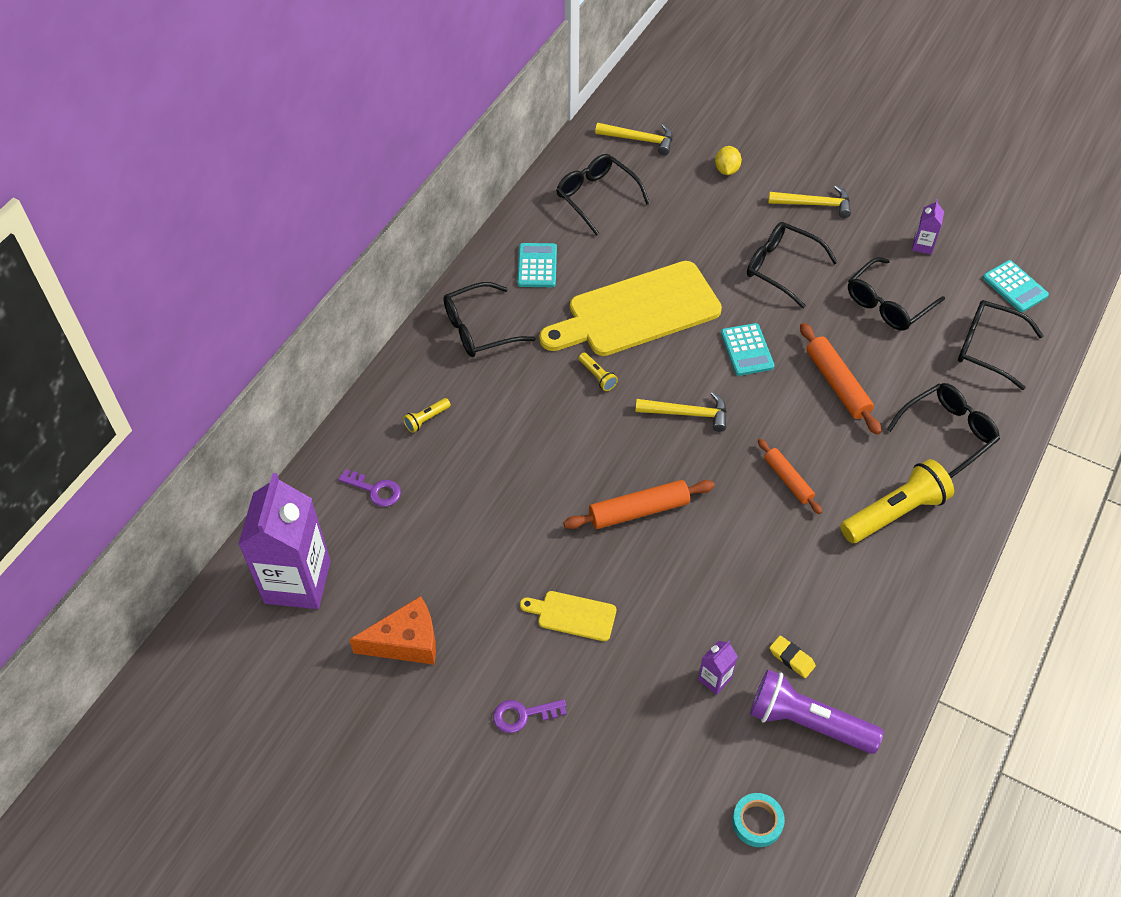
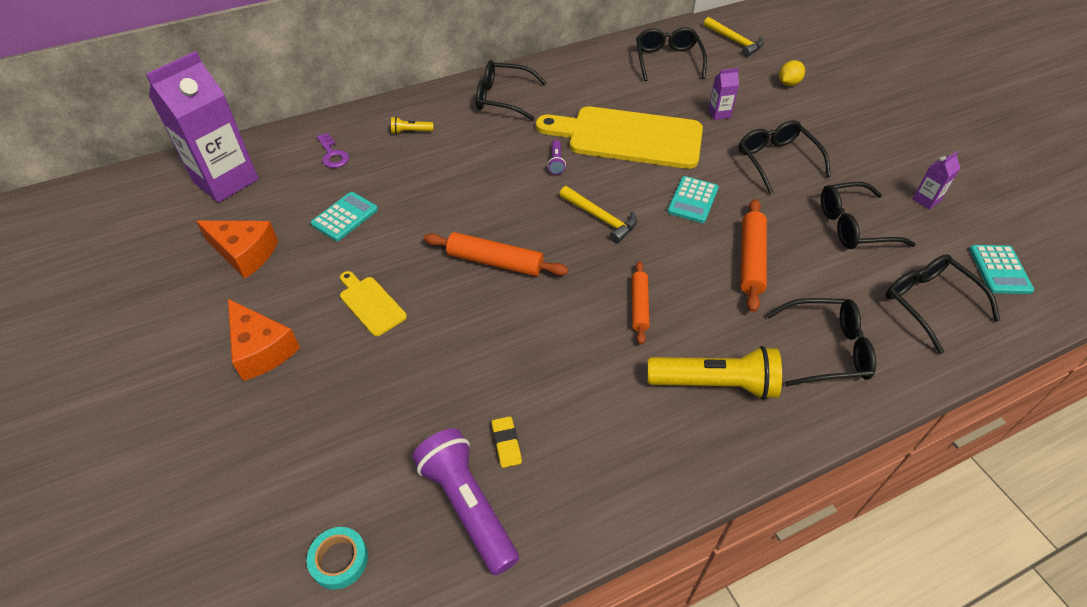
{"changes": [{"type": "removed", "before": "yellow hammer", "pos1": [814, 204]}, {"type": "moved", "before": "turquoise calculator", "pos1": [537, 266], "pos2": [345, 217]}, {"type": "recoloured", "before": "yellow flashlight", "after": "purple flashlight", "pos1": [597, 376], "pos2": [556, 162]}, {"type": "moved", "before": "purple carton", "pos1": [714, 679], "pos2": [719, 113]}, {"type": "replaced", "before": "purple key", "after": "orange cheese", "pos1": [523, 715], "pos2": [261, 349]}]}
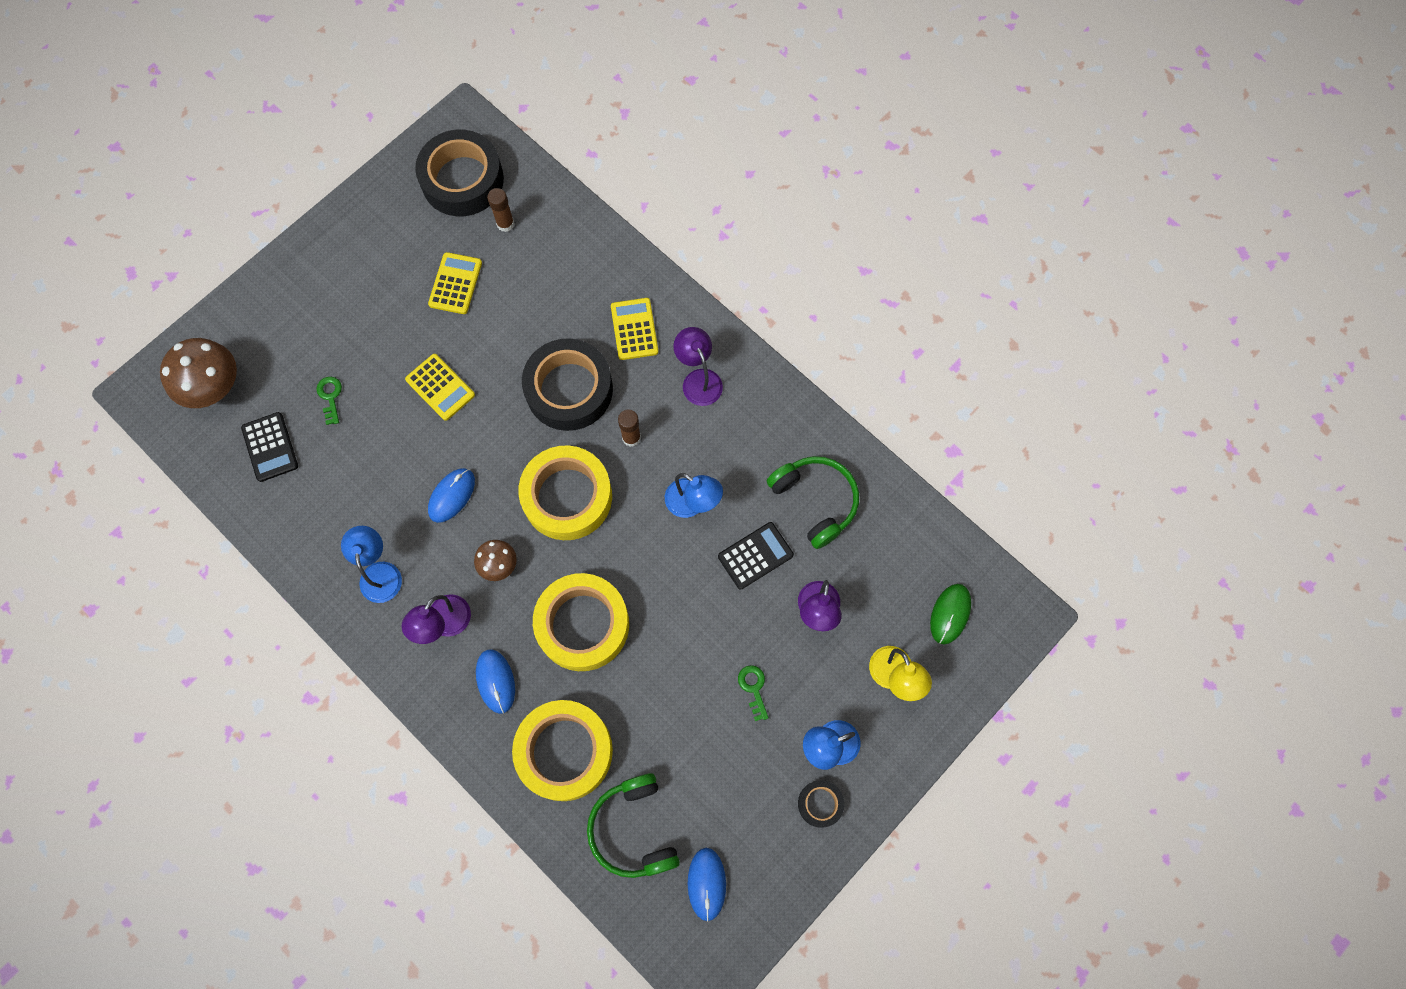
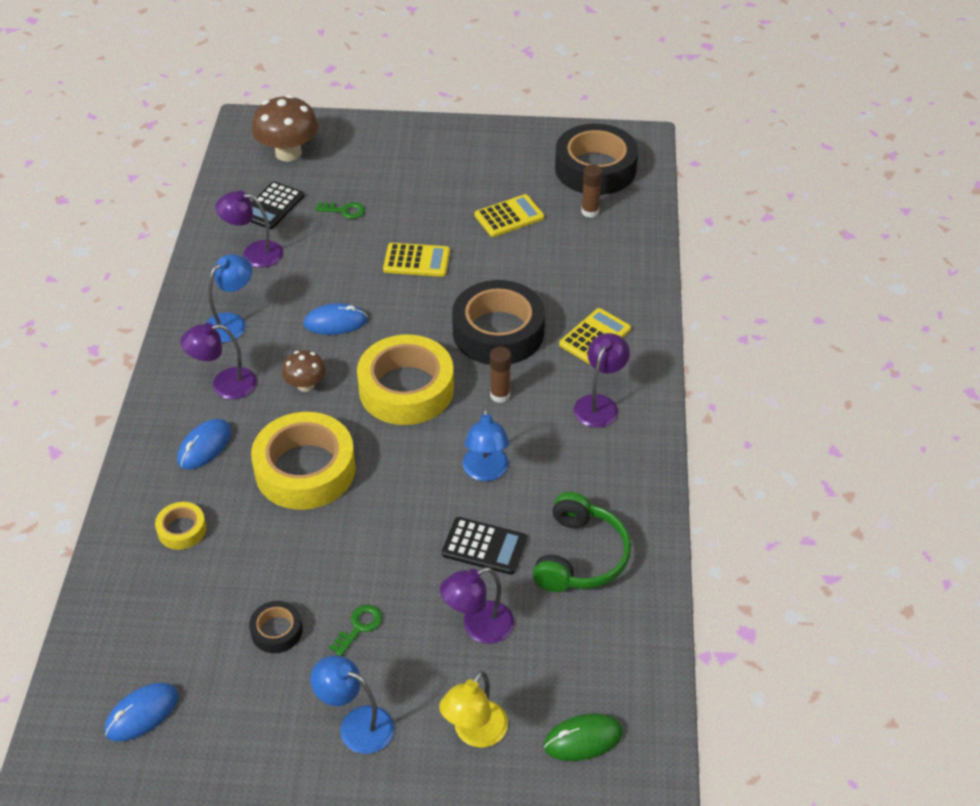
{"changes": [{"type": "turned", "before": "yellow calculator", "pos1": [440, 387], "pos2": [416, 261], "turn": -90}, {"type": "turned", "before": "green key", "pos1": [330, 397], "pos2": [344, 211], "turn": 60}, {"type": "resized", "before": "yellow tape", "pos1": [564, 751], "pos2": [182, 530], "scale": 0.46}, {"type": "removed", "before": "green headphones", "pos1": [634, 829]}, {"type": "moved", "before": "black tape", "pos1": [820, 804], "pos2": [276, 631]}, {"type": "added", "after": "purple lamp", "pos2": [254, 253]}]}
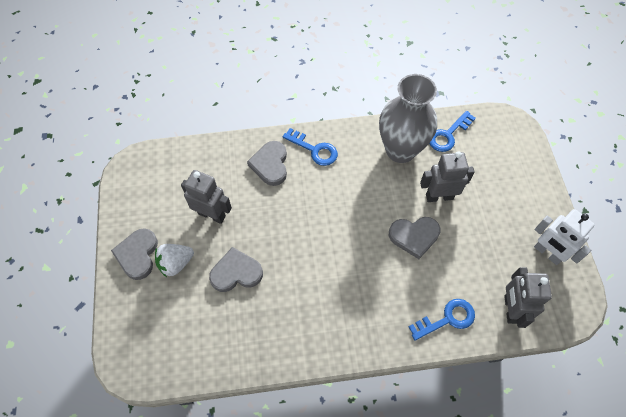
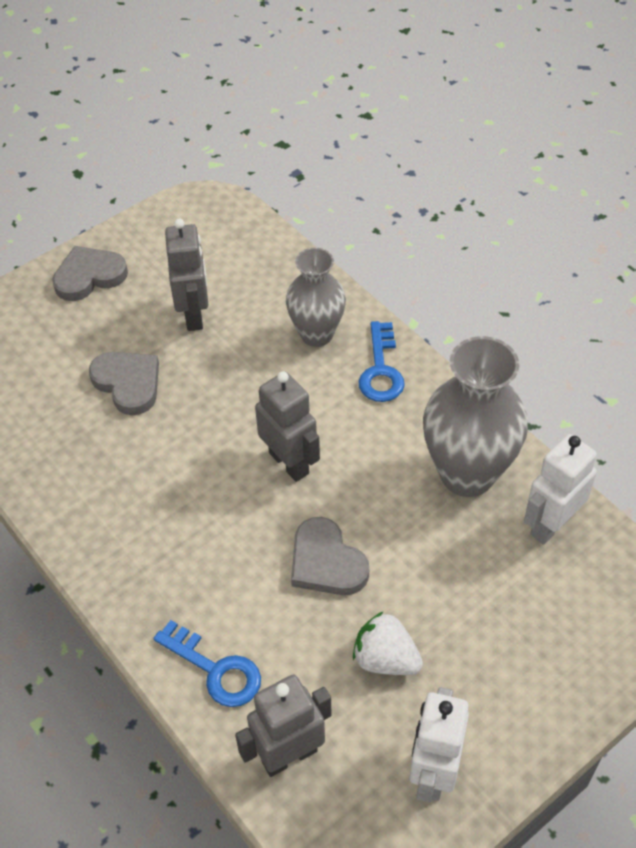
{"changes": [{"type": "replaced", "before": "blue key", "after": "white robot", "pos1": [448, 135], "pos2": [550, 524]}, {"type": "replaced", "before": "grey heart", "after": "grey vase", "pos1": [270, 164], "pos2": [316, 334]}, {"type": "moved", "before": "grey robot", "pos1": [439, 196], "pos2": [289, 463]}, {"type": "moved", "before": "white strawberry", "pos1": [176, 263], "pos2": [385, 659]}]}
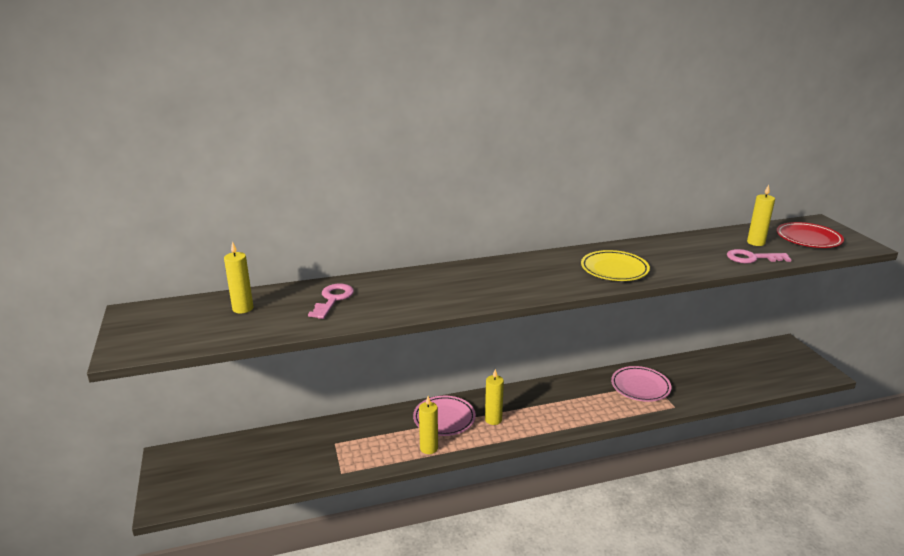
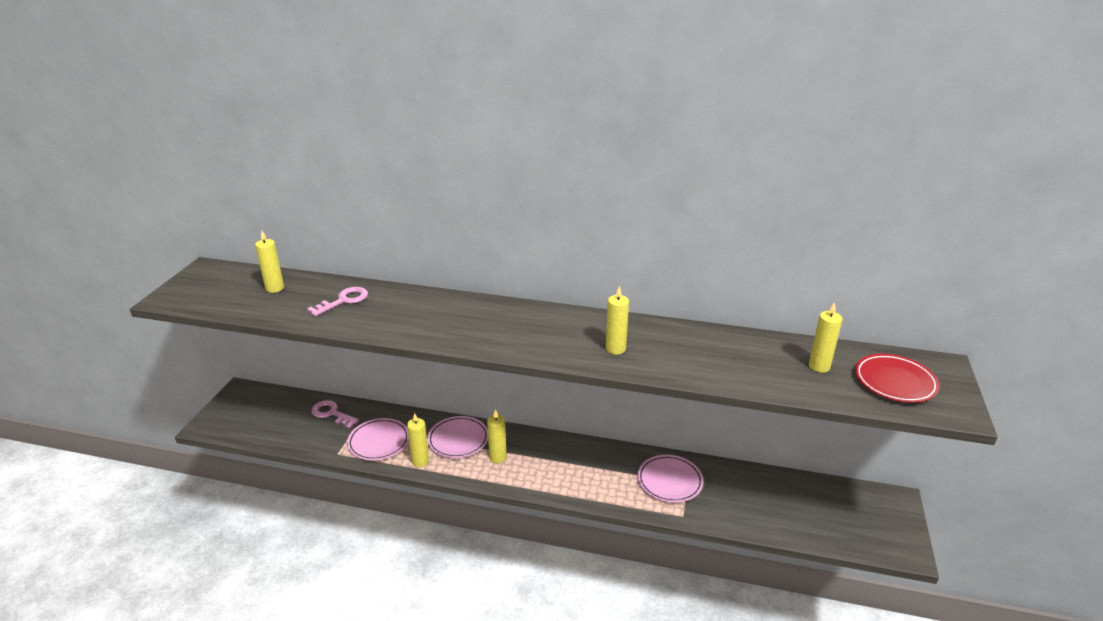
{"changes": [{"type": "moved", "before": "pink key", "pos1": [752, 258], "pos2": [331, 413]}, {"type": "replaced", "before": "yellow plate", "after": "yellow candle", "pos1": [614, 270], "pos2": [615, 349]}, {"type": "added", "after": "pink plate", "pos2": [379, 442]}]}
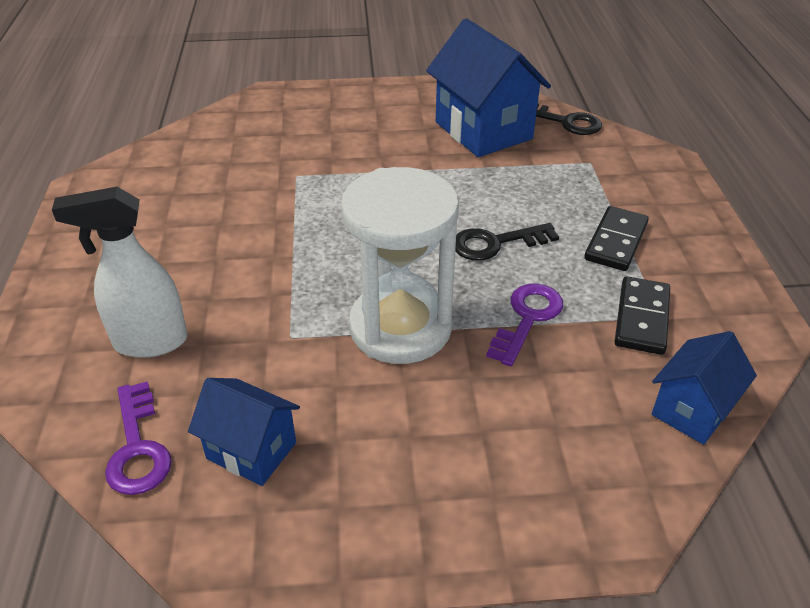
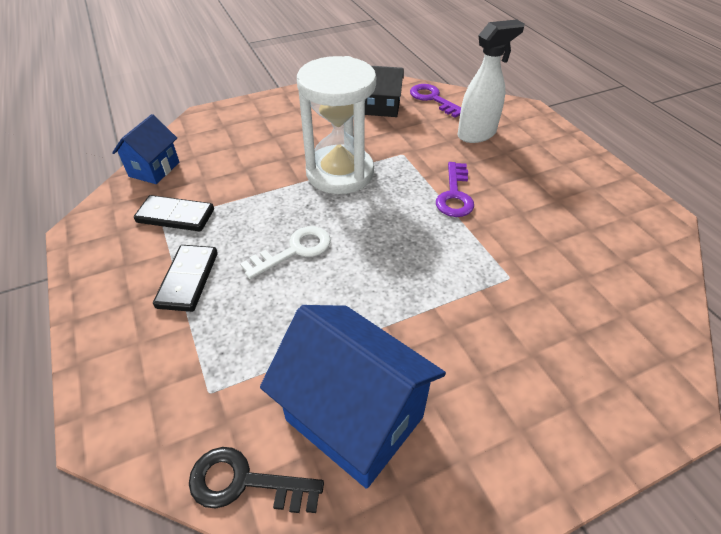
{"changes": [{"type": "recoloured", "before": "black key", "after": "white key", "pos1": [495, 243], "pos2": [294, 250]}, {"type": "turned", "before": "black domino", "pos1": [641, 318], "pos2": [176, 216], "turn": -75}, {"type": "moved", "before": "purple key", "pos1": [527, 318], "pos2": [454, 195]}, {"type": "recoloured", "before": "blue house", "after": "black house", "pos1": [251, 451], "pos2": [381, 108]}]}
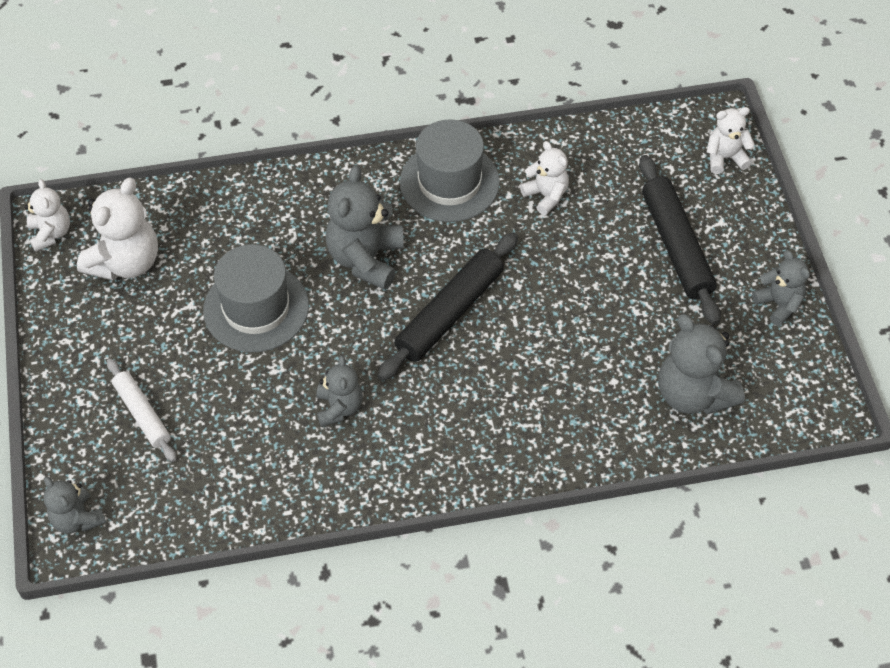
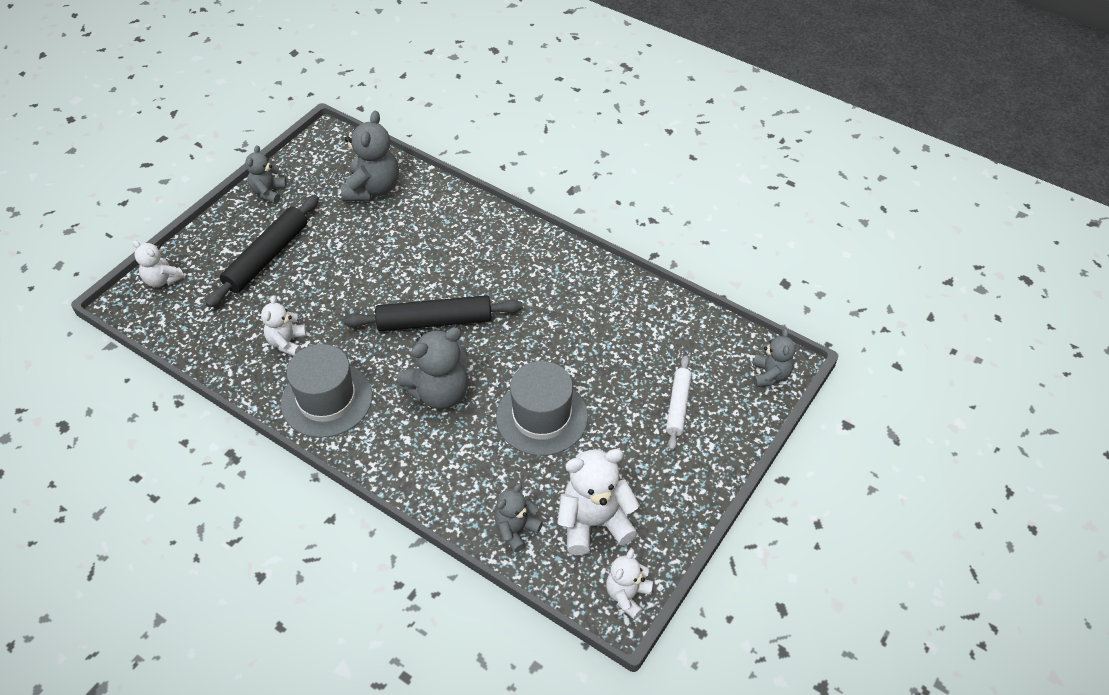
{"changes": [{"type": "moved", "before": "grey teddy bear", "pos1": [339, 407], "pos2": [516, 530]}]}
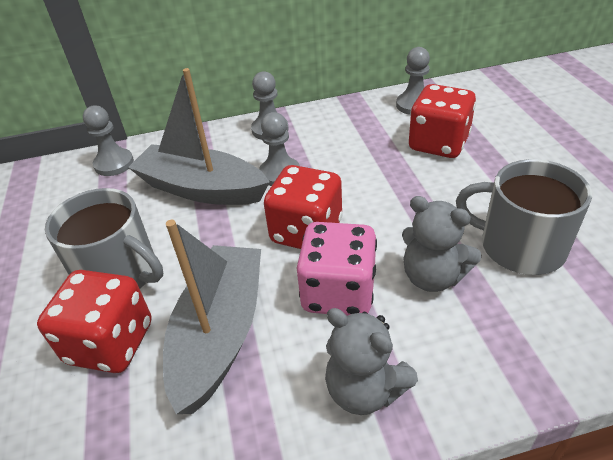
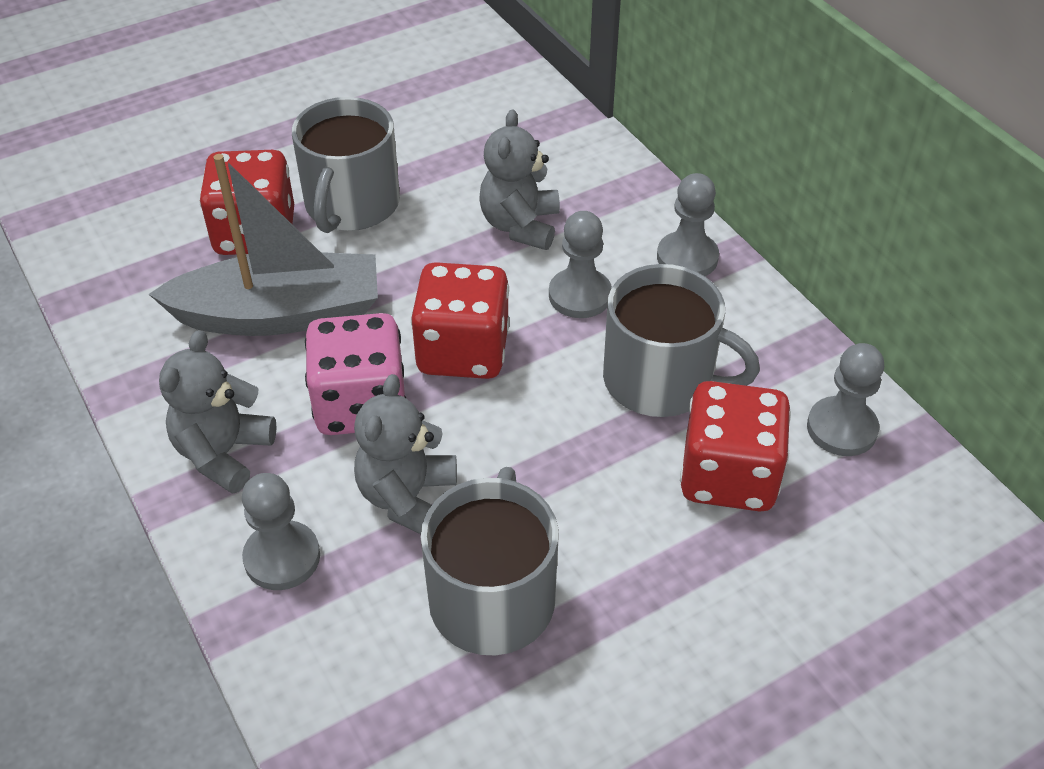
{"changes": [{"type": "replaced", "before": "grey boat", "after": "grey teddy bear", "pos1": [202, 189], "pos2": [520, 225]}, {"type": "moved", "before": "grey pawn", "pos1": [114, 164], "pos2": [282, 557]}, {"type": "added", "after": "grey mug", "pos2": [660, 380]}]}
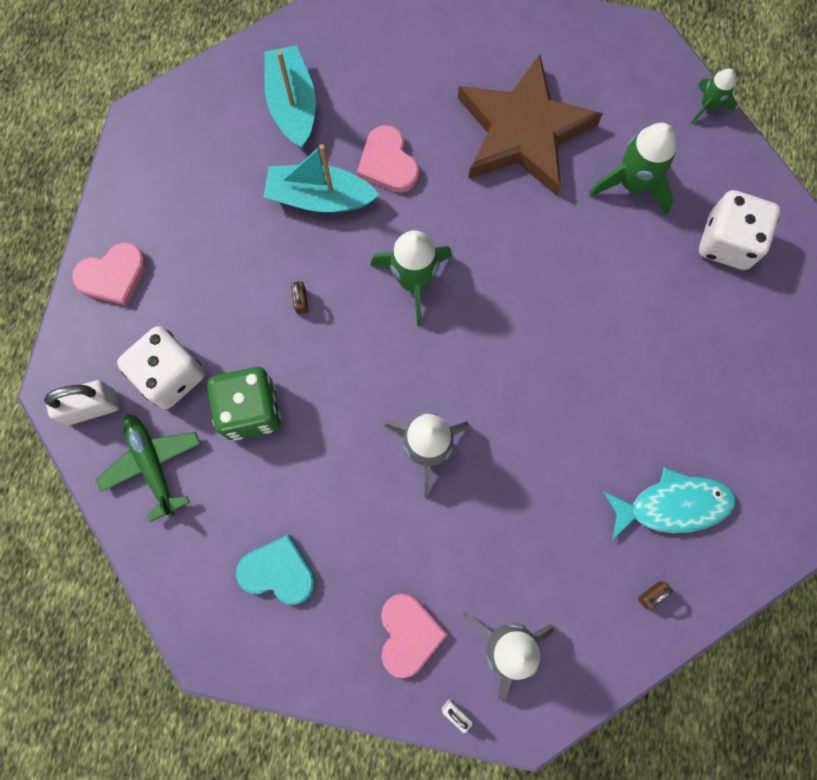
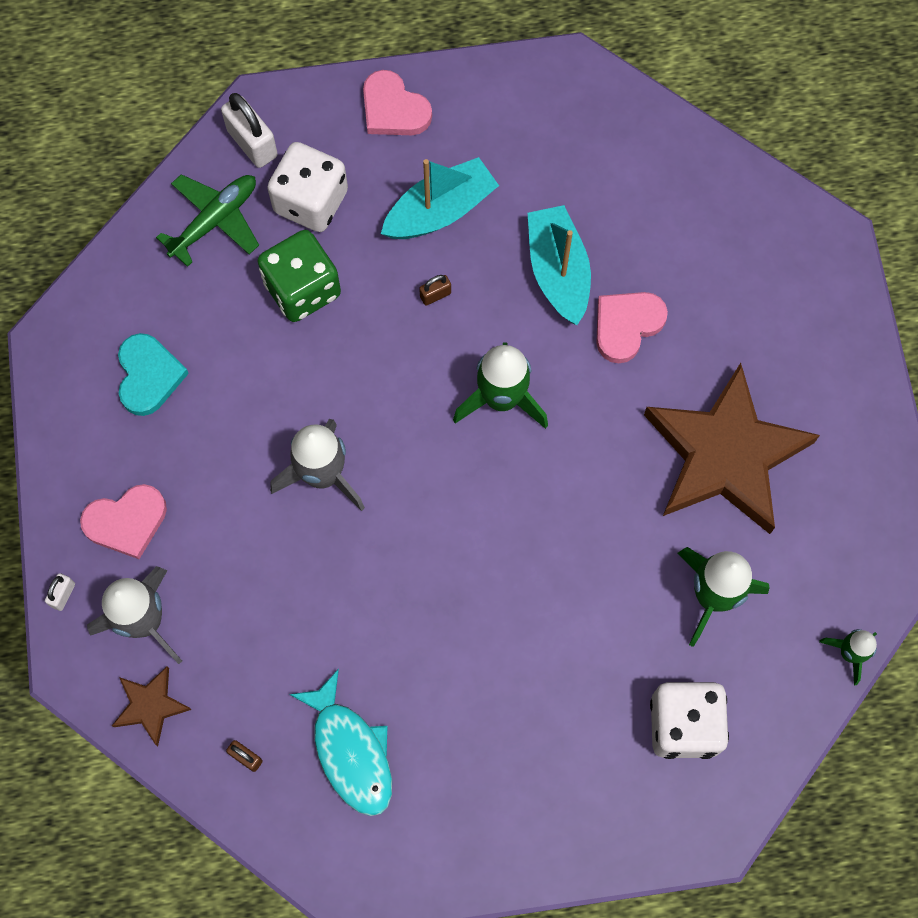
{"changes": [{"type": "moved", "before": "turquoise boat", "pos1": [292, 104], "pos2": [440, 210]}, {"type": "added", "after": "brown star", "pos2": [150, 705]}]}
